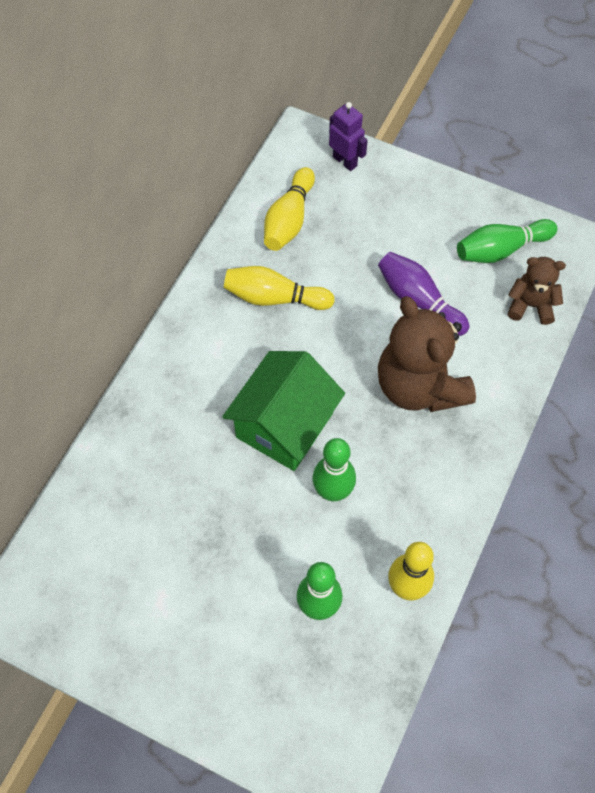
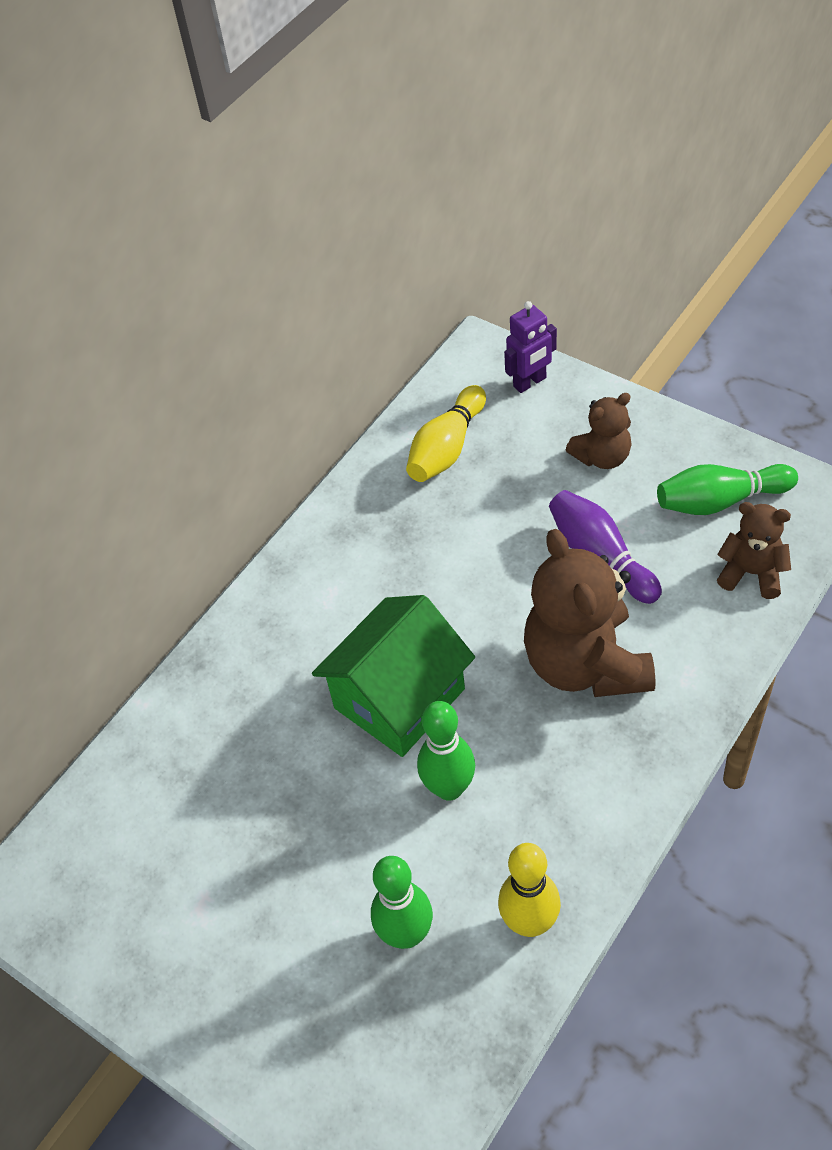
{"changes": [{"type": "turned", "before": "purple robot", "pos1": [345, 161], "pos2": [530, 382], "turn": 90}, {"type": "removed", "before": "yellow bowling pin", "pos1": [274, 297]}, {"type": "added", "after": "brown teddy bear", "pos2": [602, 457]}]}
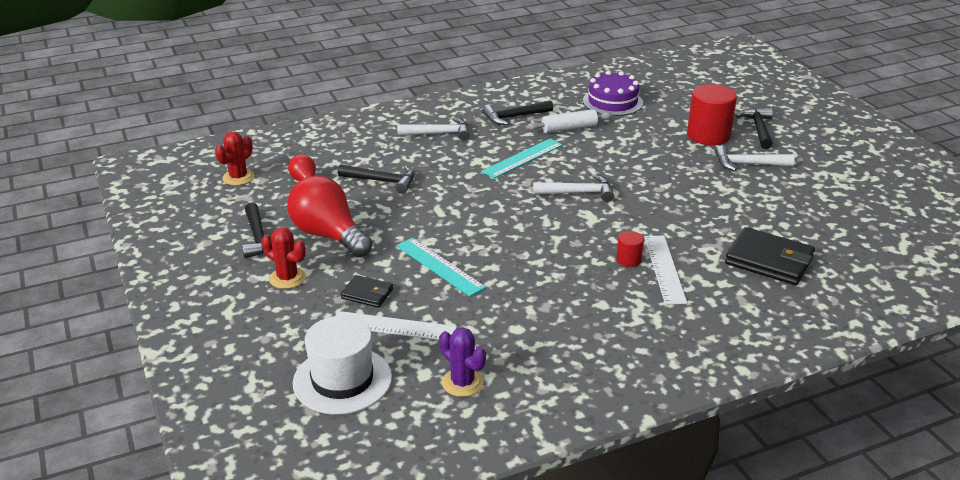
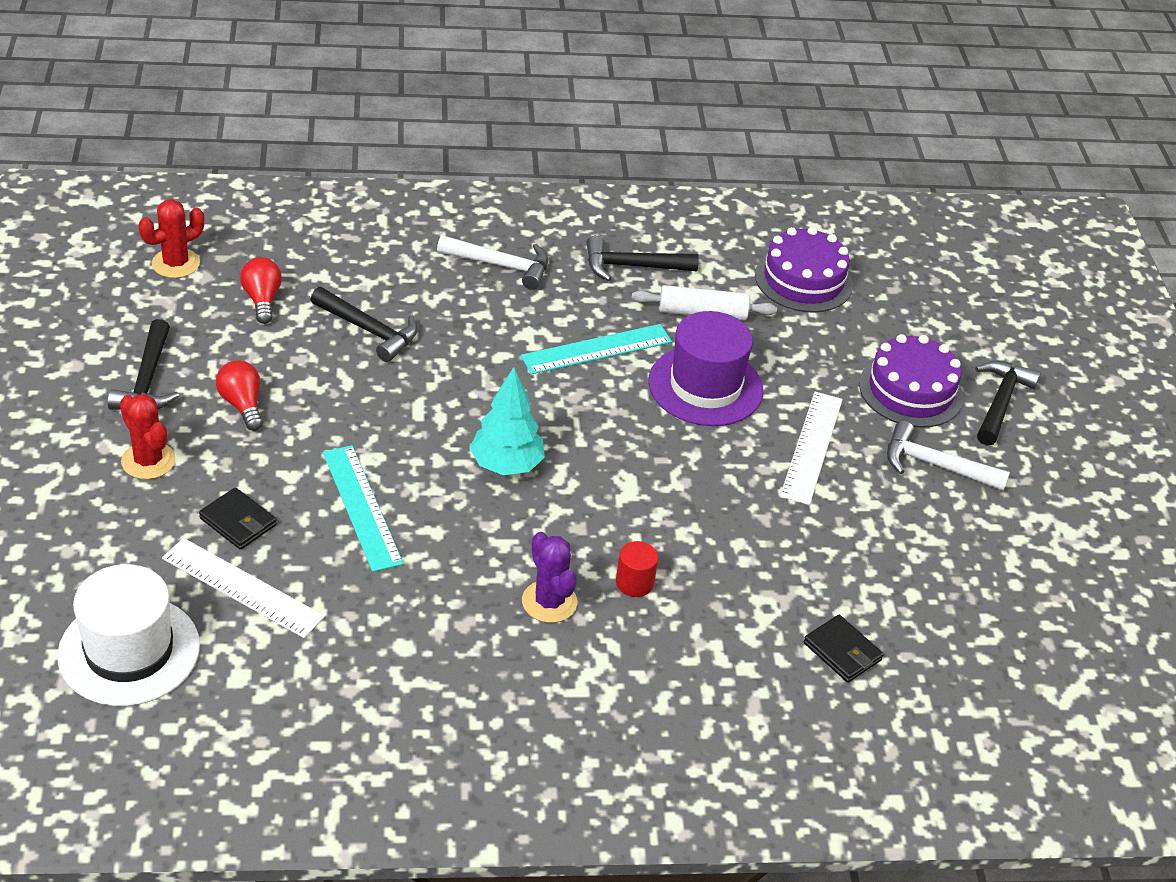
{"changes": [{"type": "replaced", "before": "red cylinder", "after": "purple cake", "pos1": [708, 135], "pos2": [910, 391]}, {"type": "removed", "before": "white hammer", "pos1": [578, 193]}, {"type": "resized", "before": "red light bulb", "pos1": [329, 235], "pos2": [242, 405], "scale": 0.5}, {"type": "resized", "before": "black wallet", "pos1": [769, 260], "pos2": [842, 651], "scale": 0.55}, {"type": "moved", "before": "white ruler", "pos1": [664, 269], "pos2": [811, 447]}, {"type": "moved", "before": "purple cactus", "pos1": [462, 383], "pos2": [549, 602]}, {"type": "added", "after": "purple hat", "pos2": [705, 386]}, {"type": "added", "after": "turquoise tree", "pos2": [506, 465]}]}
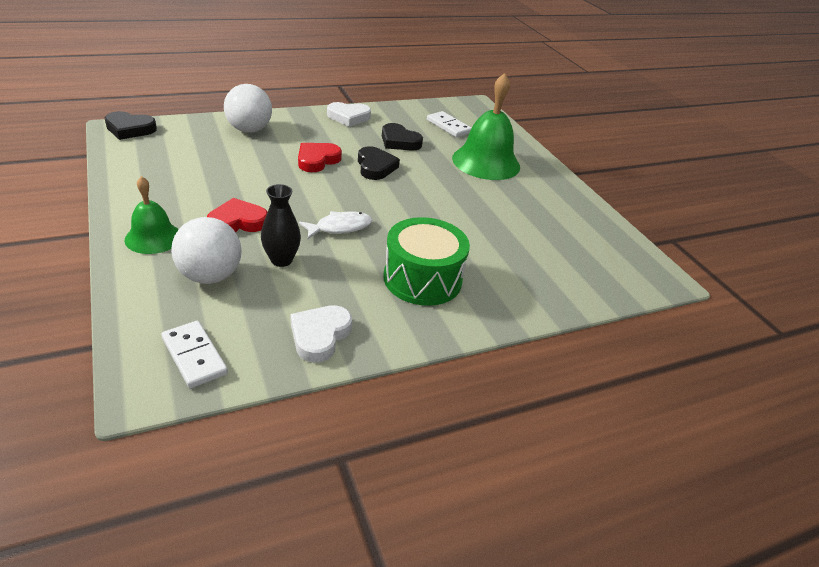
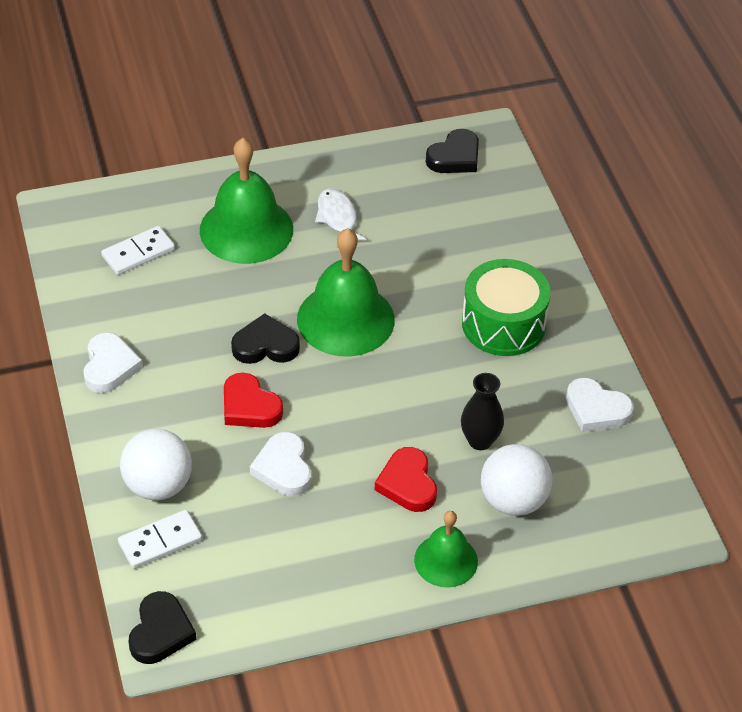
{"changes": [{"type": "moved", "before": "black heart", "pos1": [399, 141], "pos2": [455, 157]}, {"type": "moved", "before": "white fish", "pos1": [340, 227], "pos2": [337, 218]}, {"type": "moved", "before": "white domino", "pos1": [194, 356], "pos2": [160, 541]}, {"type": "added", "after": "green bell", "pos2": [345, 319]}, {"type": "added", "after": "white heart", "pos2": [283, 468]}]}
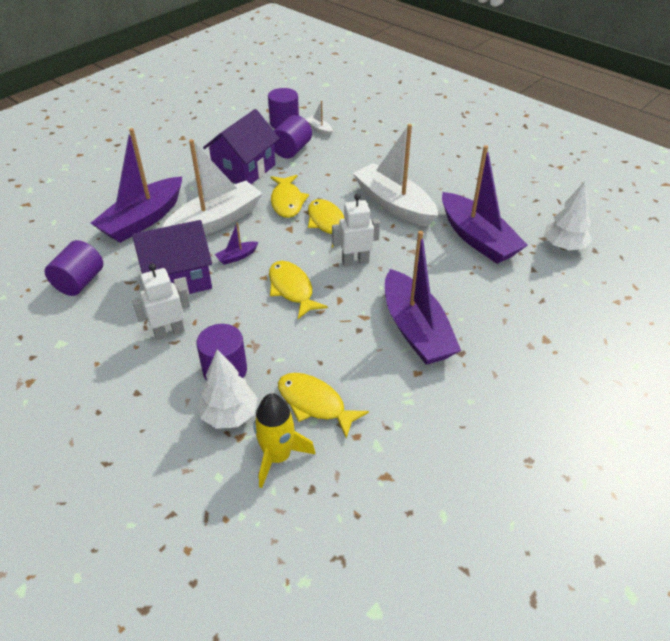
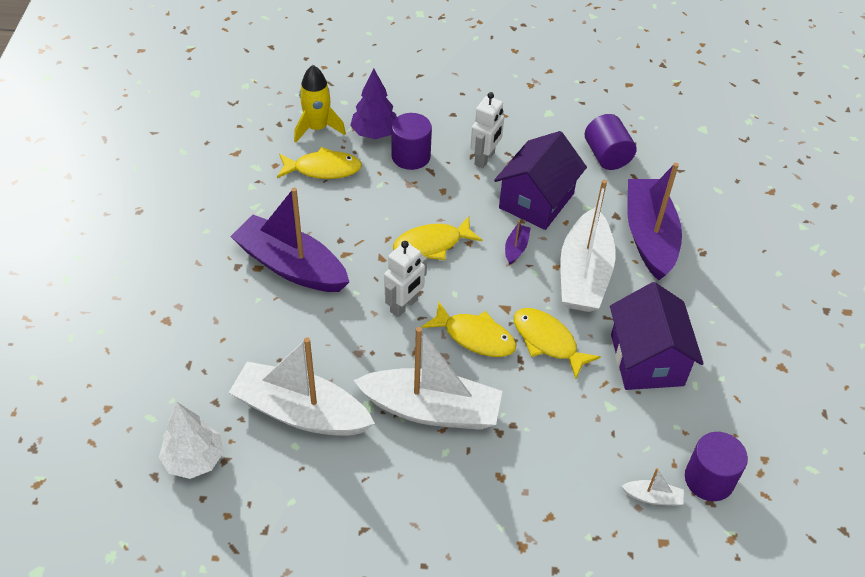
{"changes": [{"type": "removed", "before": "purple cylinder", "pos1": [291, 150]}, {"type": "recoloured", "before": "purple boat", "after": "white boat", "pos1": [477, 238], "pos2": [301, 412]}, {"type": "turned", "before": "yellow fish", "pos1": [292, 289], "pos2": [432, 244], "turn": 135}, {"type": "recoloured", "before": "white tree", "after": "purple tree", "pos1": [229, 415], "pos2": [375, 133]}]}
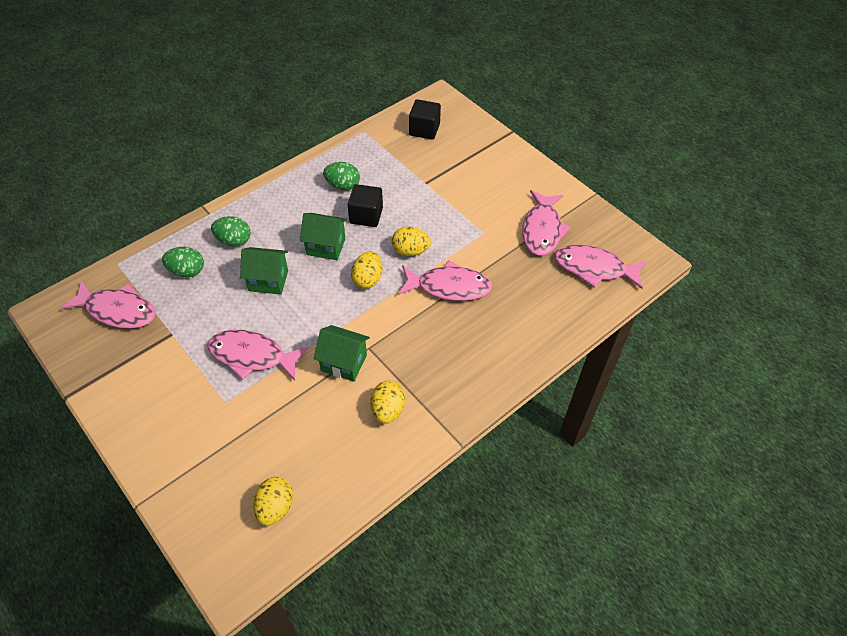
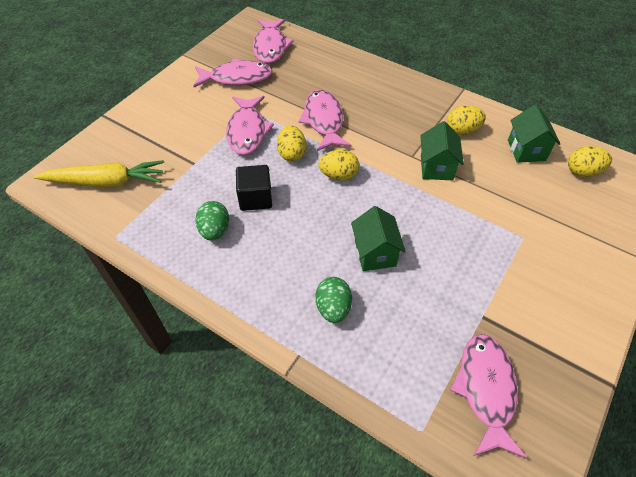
{"changes": [{"type": "replaced", "before": "black cube", "after": "yellow carrot", "pos1": [424, 130], "pos2": [106, 182]}, {"type": "moved", "before": "green house", "pos1": [326, 246], "pos2": [526, 150]}, {"type": "removed", "before": "green egg", "pos1": [187, 271]}, {"type": "moved", "before": "pink fish", "pos1": [252, 356], "pos2": [247, 131]}]}
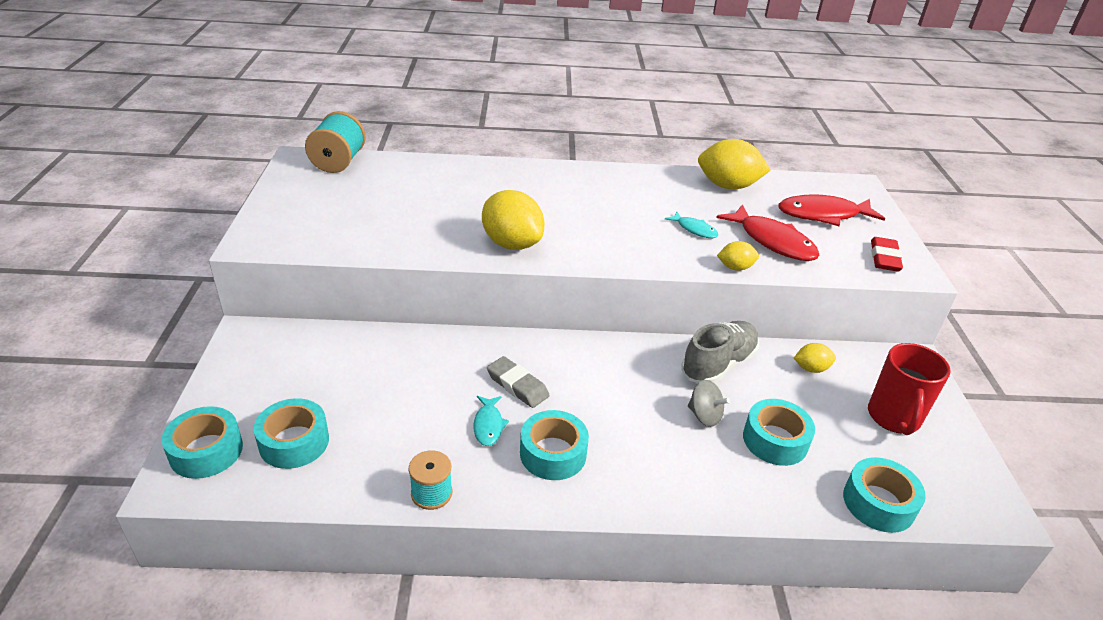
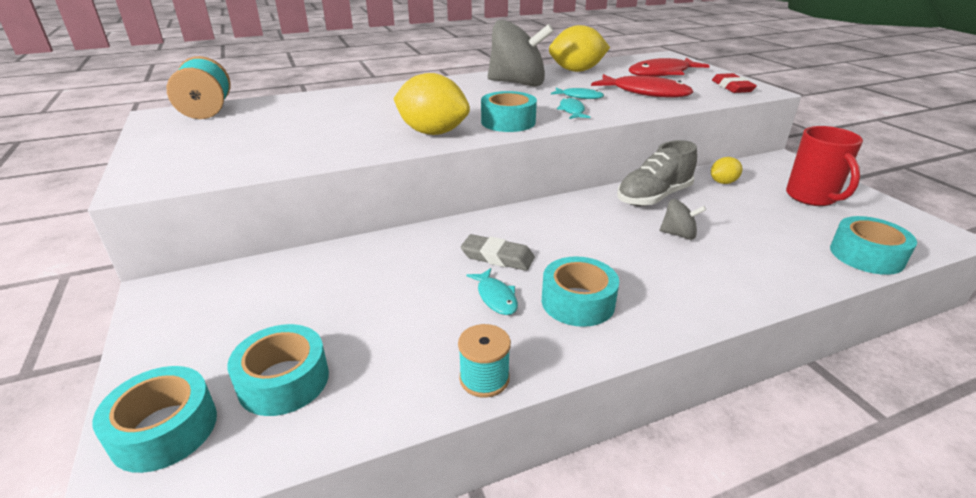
{"changes": [{"type": "removed", "before": "yellow lemon", "pos1": [735, 267]}, {"type": "turned", "before": "grey shoe", "pos1": [718, 364], "pos2": [653, 197], "turn": -150}, {"type": "moved", "before": "turquoise tape", "pos1": [775, 440], "pos2": [508, 122]}, {"type": "added", "after": "grey spinning top", "pos2": [518, 83]}, {"type": "added", "after": "turquoise fish", "pos2": [572, 111]}]}
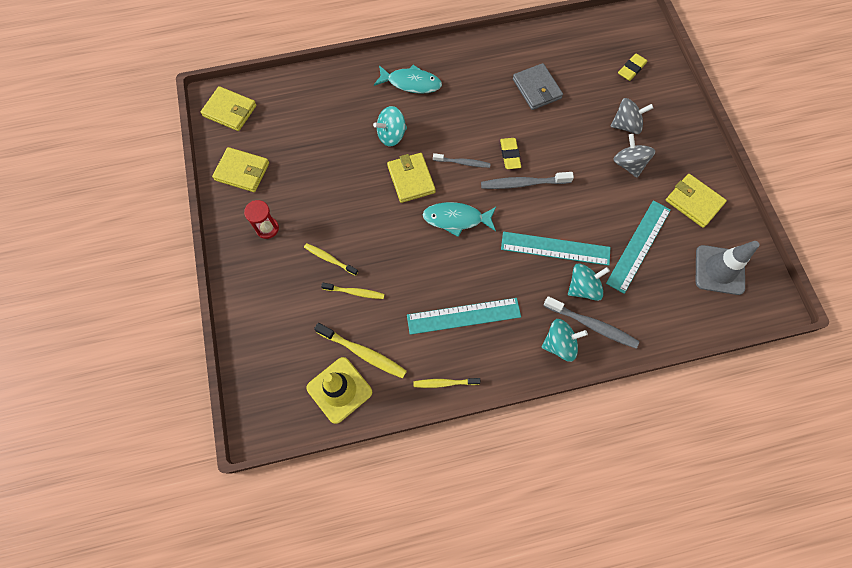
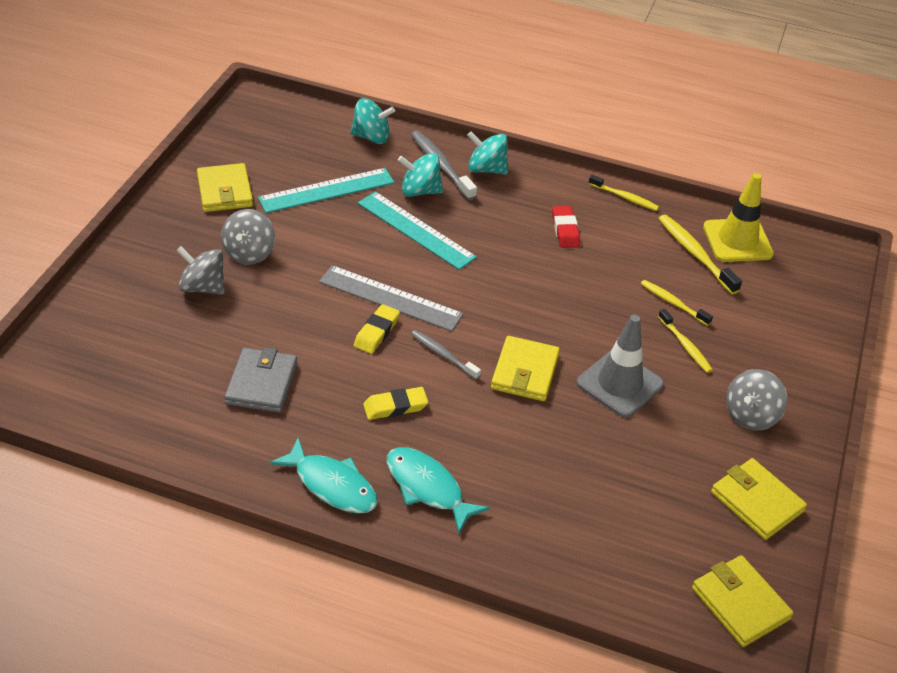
{"changes": [{"type": "moved", "before": "yellow eraser", "pos1": [631, 69], "pos2": [395, 407]}, {"type": "moved", "before": "turquoise spinning top", "pos1": [391, 135], "pos2": [371, 137]}, {"type": "replaced", "before": "grey toothbrush", "after": "grey ruler", "pos1": [523, 183], "pos2": [390, 298]}, {"type": "replaced", "before": "red hourglass", "after": "grey spinning top", "pos1": [267, 228], "pos2": [751, 415]}, {"type": "moved", "before": "turquoise fish", "pos1": [456, 219], "pos2": [332, 485]}, {"type": "moved", "before": "grey traffic cone", "pos1": [719, 270], "pos2": [619, 384]}, {"type": "replaced", "before": "turquoise ruler", "after": "red eraser", "pos1": [463, 316], "pos2": [565, 230]}]}
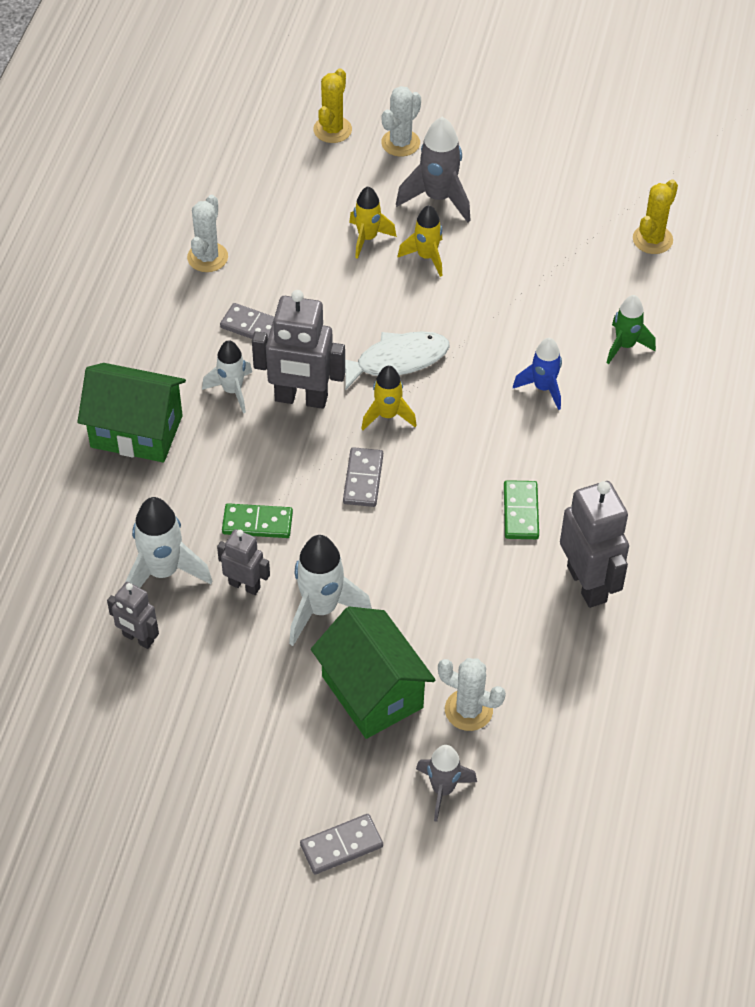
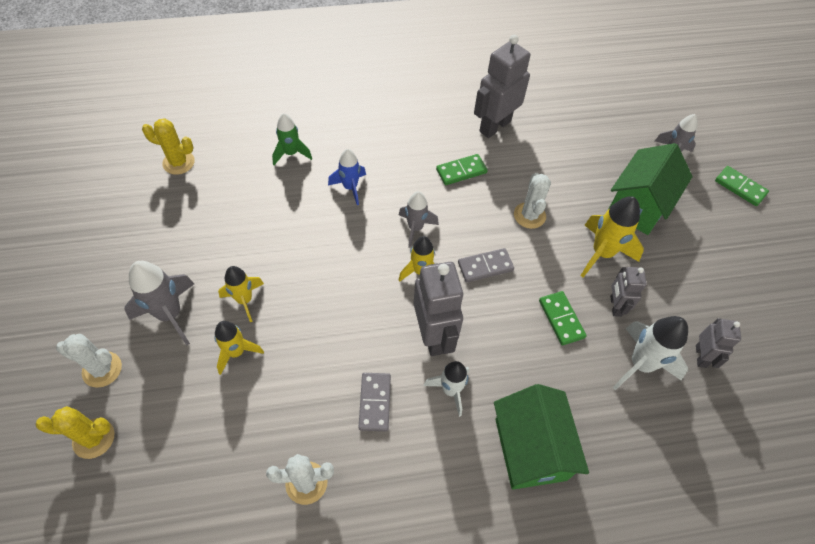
{"changes": [{"type": "removed", "before": "white fish", "pos1": [396, 361]}, {"type": "recoloured", "before": "white rocket", "after": "yellow rocket", "pos1": [321, 609], "pos2": [602, 253]}, {"type": "moved", "before": "white cactus", "pos1": [468, 710], "pos2": [529, 215]}, {"type": "recoloured", "before": "grey domino", "after": "green domino", "pos1": [341, 845], "pos2": [740, 187]}, {"type": "added", "after": "grey rocket", "pos2": [415, 228]}]}
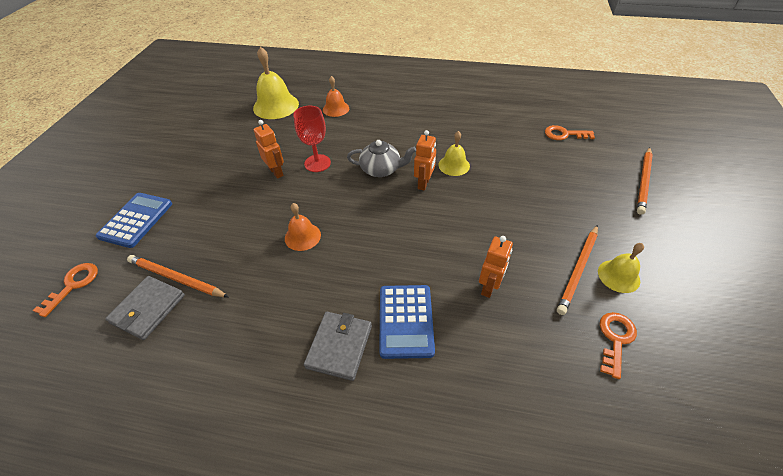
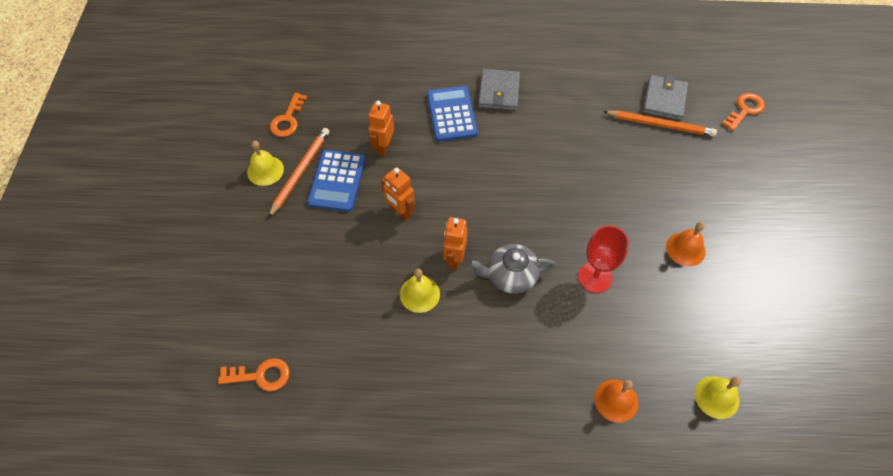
{"changes": [{"type": "resized", "before": "yellow bell", "pos1": [276, 106], "pos2": [717, 397], "scale": 0.58}, {"type": "moved", "before": "orange robot", "pos1": [276, 172], "pos2": [400, 212]}, {"type": "removed", "before": "orange pencil", "pos1": [643, 181]}, {"type": "moved", "before": "blue calculator", "pos1": [136, 220], "pos2": [337, 181]}, {"type": "moved", "before": "orange bell", "pos1": [302, 236], "pos2": [685, 249]}, {"type": "turned", "before": "orange key", "pos1": [73, 285], "pos2": [745, 110], "turn": -150}]}
